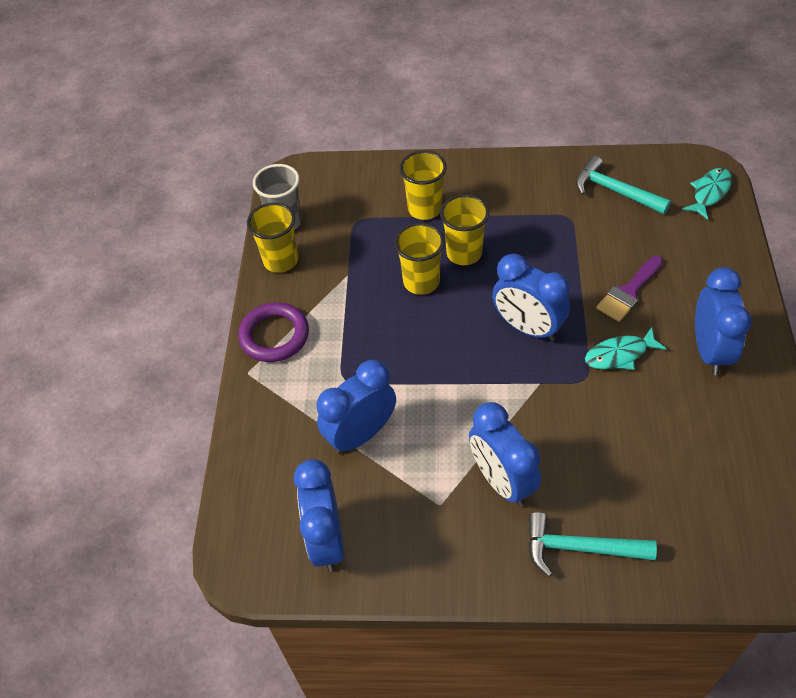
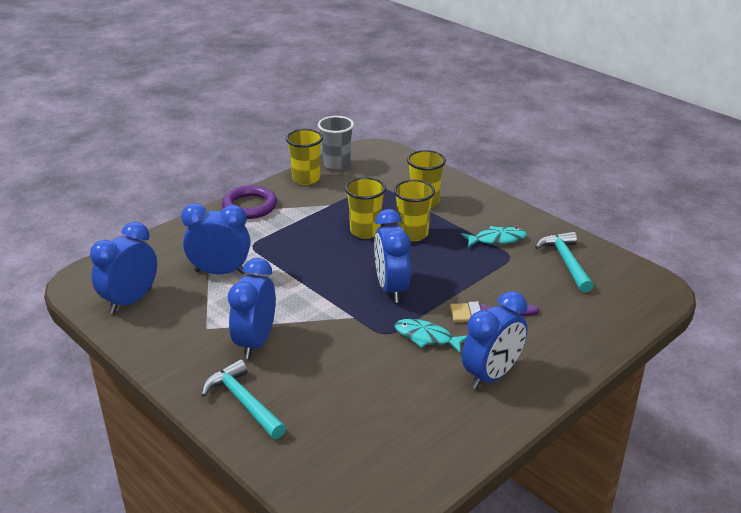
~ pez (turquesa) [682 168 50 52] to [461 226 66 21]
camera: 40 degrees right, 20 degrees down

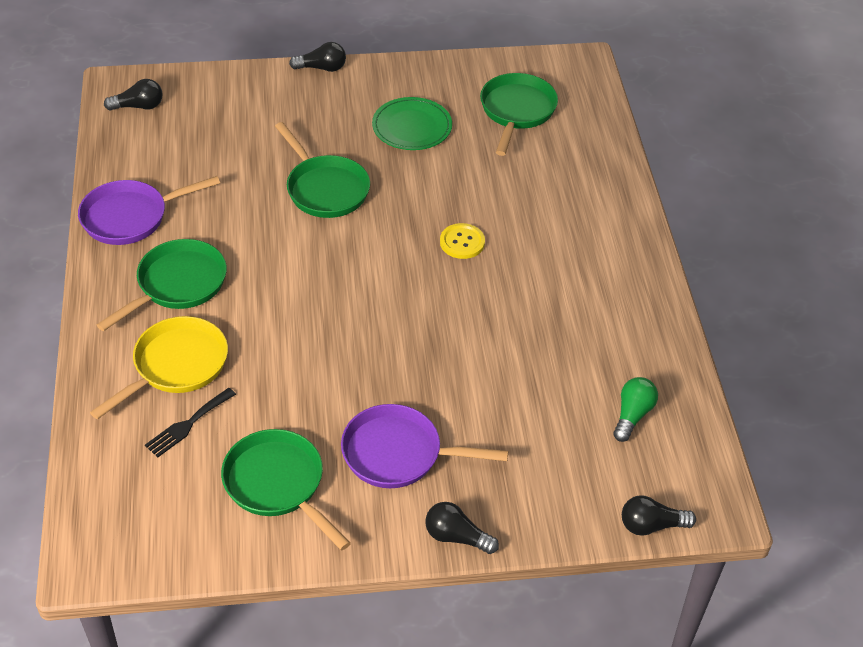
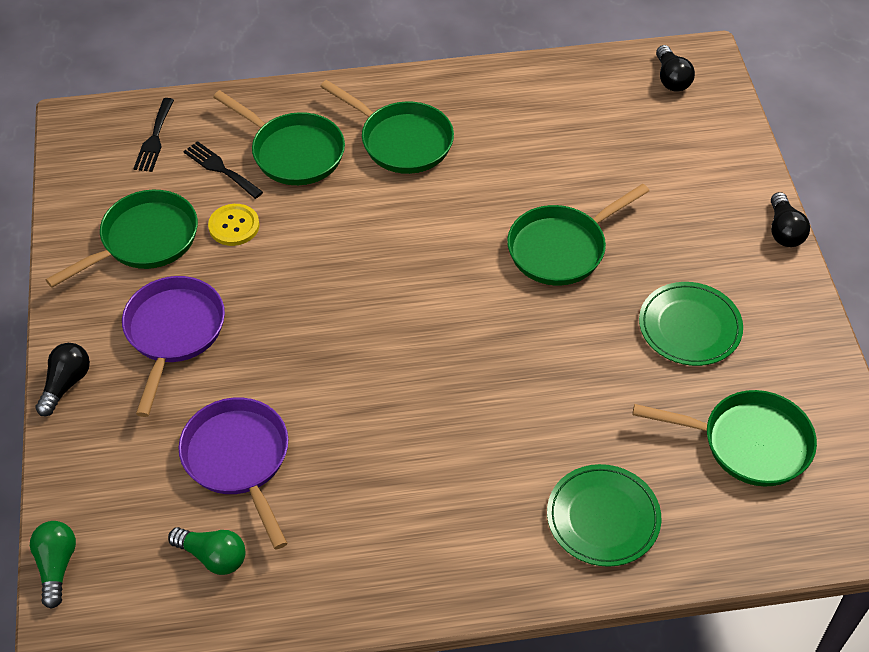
~ bombilla (negro) [622 496 74 40] to bombilla (verde) [30 521 46 88]
+ tenedor (negro) [133 98 41 74]
~ sartén (morado) [78 176 142 69] to [179 397 109 152]
~ botón (amarillo) [440 223 45 36] to [208 204 51 42]
~ sartén (amarillo) [90 316 138 104] to sartén (verde) [213 90 132 95]
+ plato (verde) [547 464 114 103]
camera: 90 degrees right, 5 degrees up

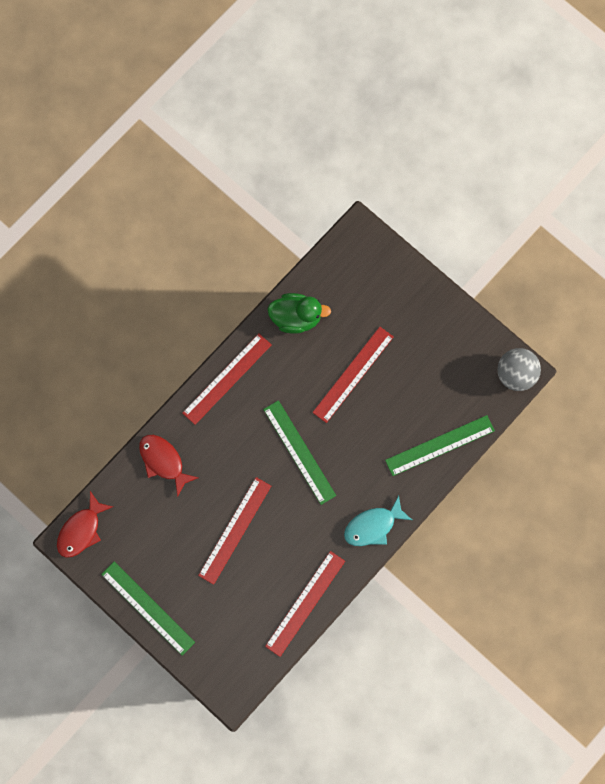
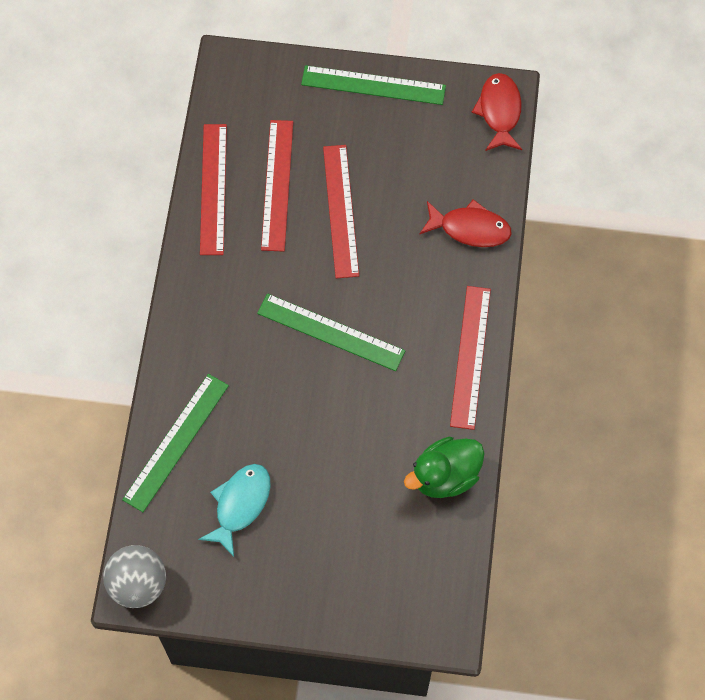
~ pez (turquesa) [344 495 68 51] to [198 464 73 93]
~ regla (rojo) [312 327 82 96] to [261 120 32 132]
camera: 145 degrees right, 10 degrees down

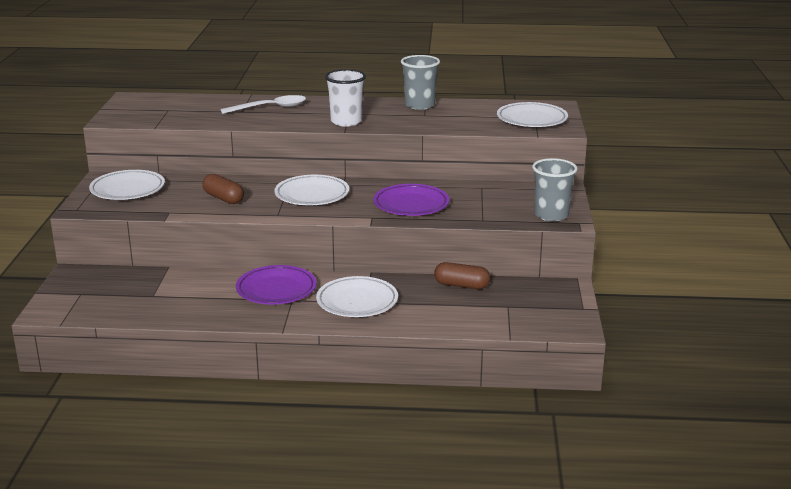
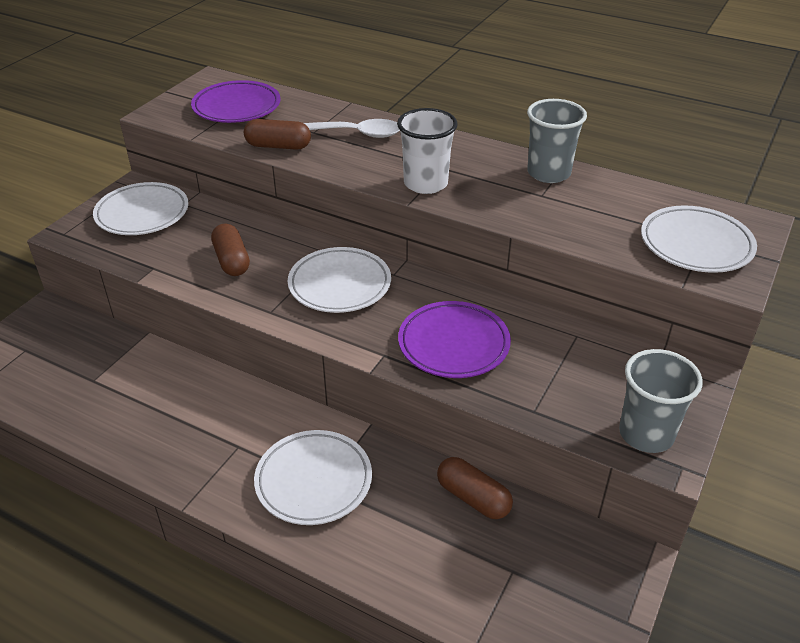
~ plato (morado) [236 265 80 39] to [191 80 90 43]
+ cápsula (marrón) [244 119 67 31]
camera: 25 degrees right, 15 degrees up

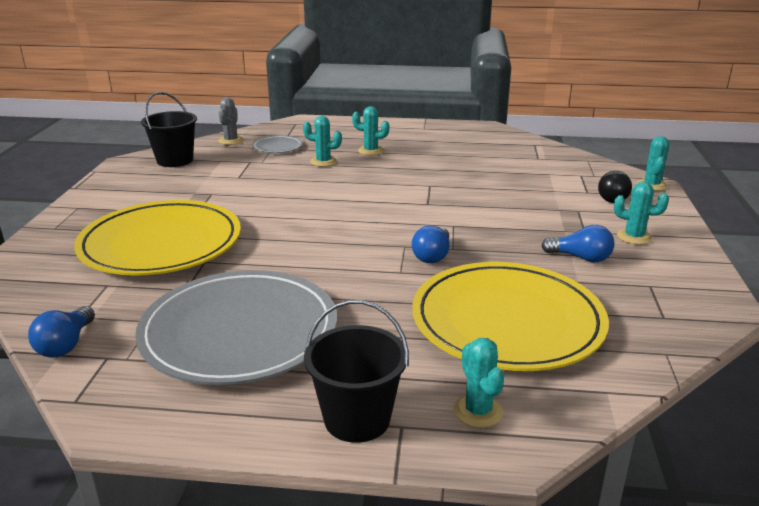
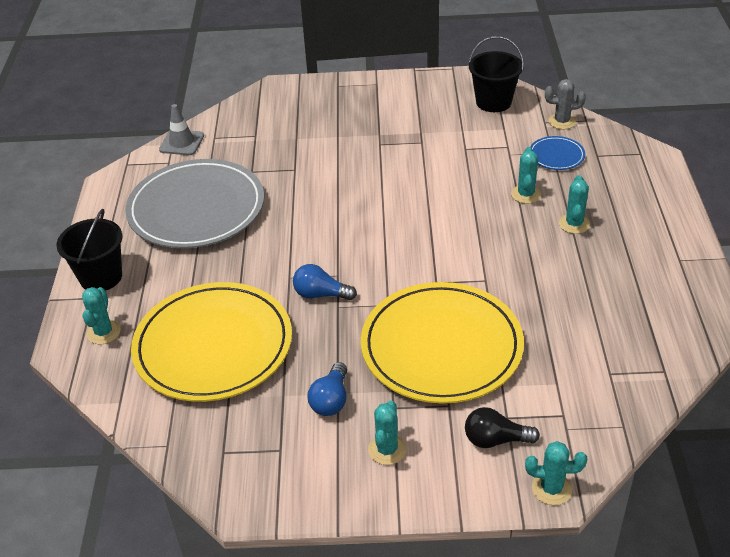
~ cactus (turquesa) [454 338 50 90] = [82 287 39 57] 60 degrees counterclockwise
~ bombilla (azul) [28 306 67 52] to cono de tráfico (gris) [159 104 45 51]
~ plato (amarillo) [74 200 167 76] to [361 282 163 122]
~ plato (gris) [252 135 50 18] to plato (azul) [530 136 55 34]
camera: 85 degrees right, 15 degrees up

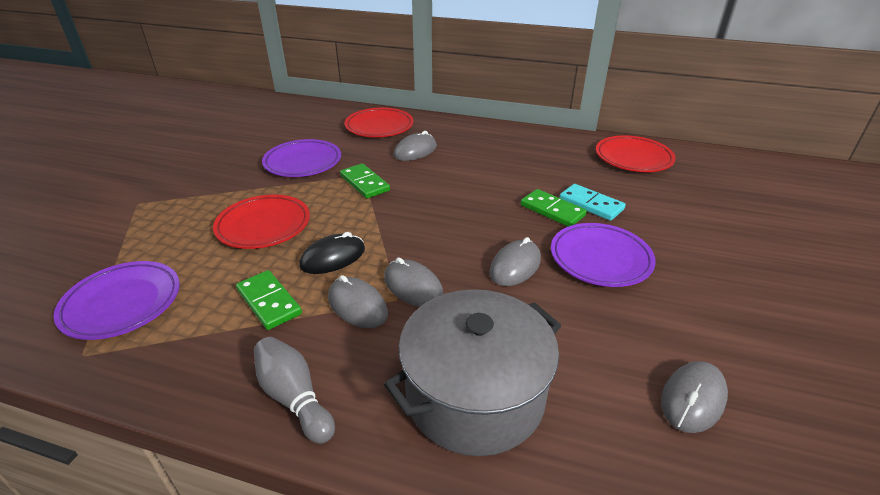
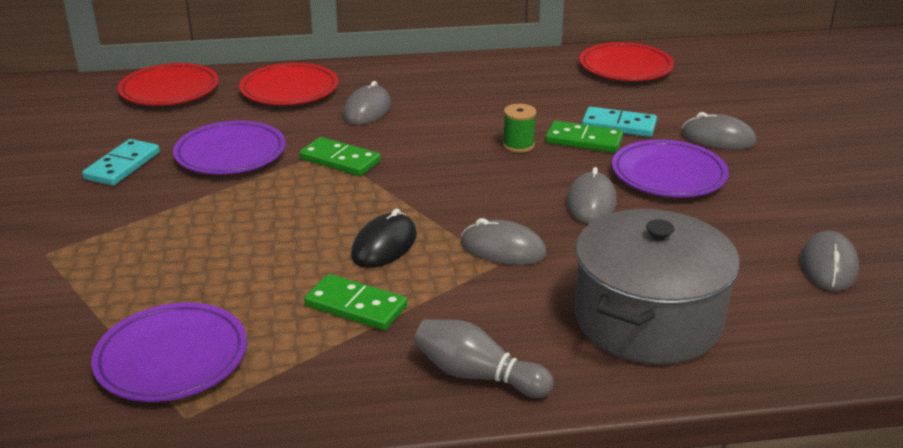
+ ficha de dominó (turquesa) [82 139 78 47]
~ plato (rojo) [213 195 97 54] to [118 63 101 43]
+ carrete (verde) [503 104 33 49]
~ ratón (gris) [328 275 60 53] to [682 112 75 38]
camera: 25 degrees left, 5 degrees down

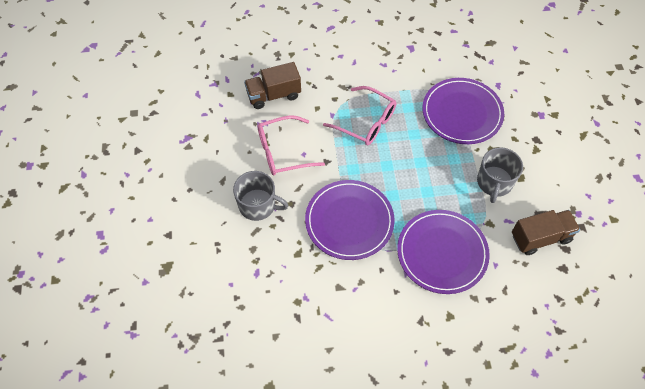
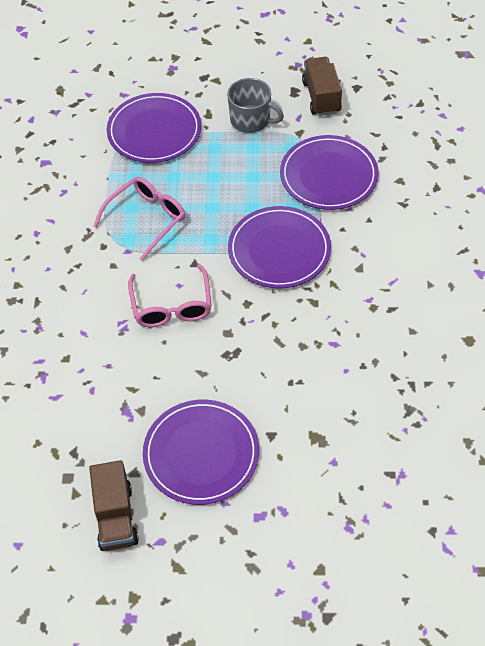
~ camión (marrón) [244 62 57 47] to [89 460 50 91]
+ plato (morado) [143 400 116 105]
- taza (gris) [233 171 56 50]
camera: 80 degrees left, 5 degrees down

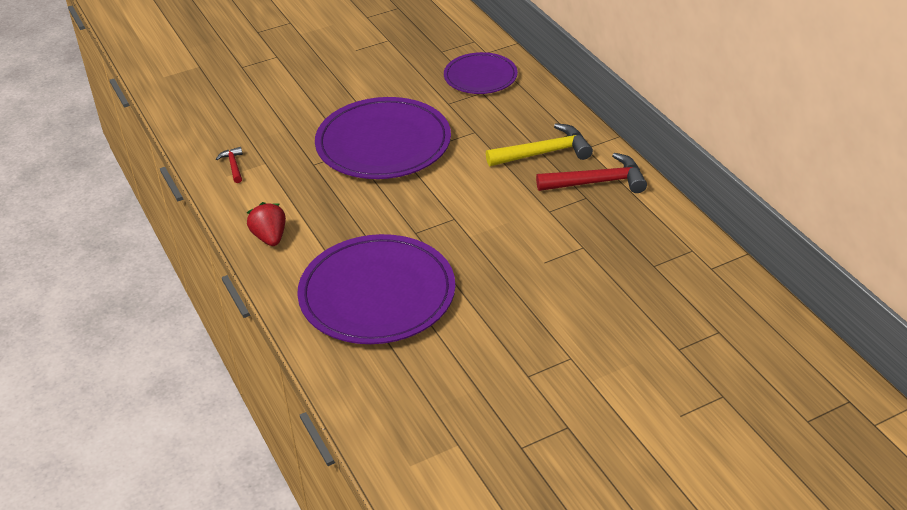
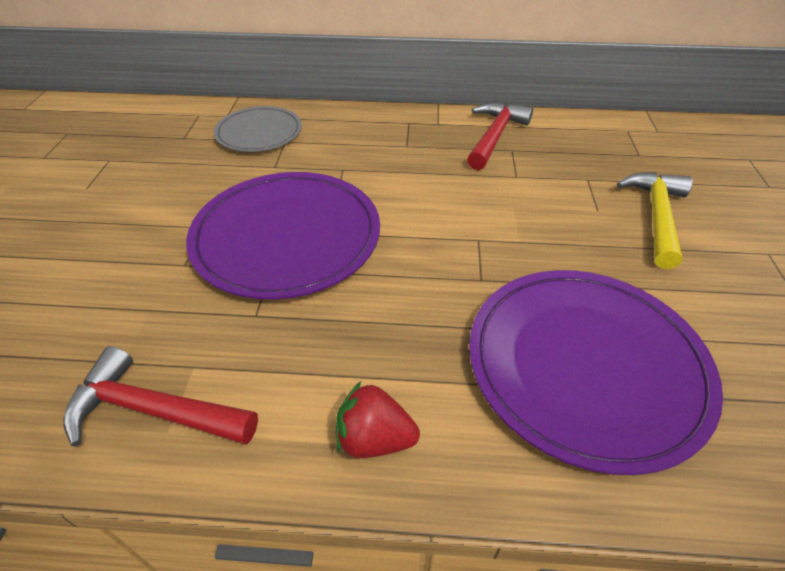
~ martillo (rojo) [216 147 27 36] = [63 346 195 101] x2.01
~ plato (morado) [444 52 74 42] to plato (gris) [214 106 88 46]
~ martillo (amarillo) [486 123 107 43] to [617 172 76 97]
camera: 60 degrees left, 5 degrees up

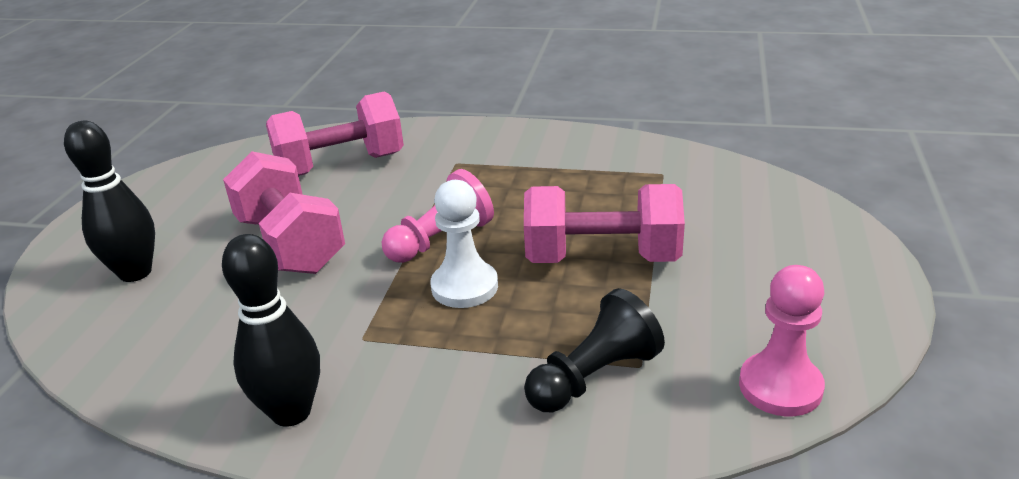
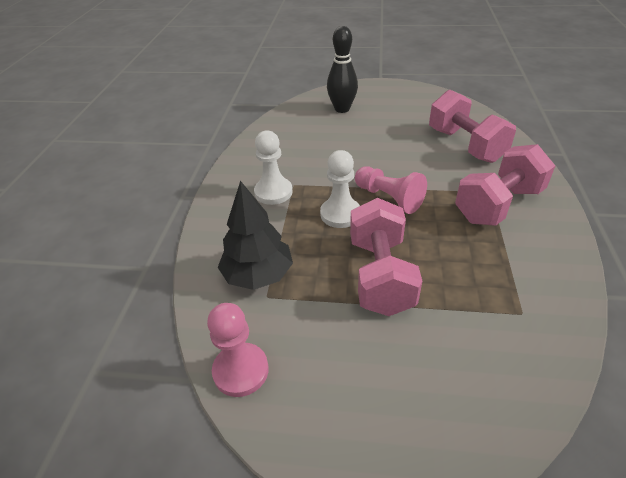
~ peón (negro) [524 288 141 124] to árbol (negro) [218 181 75 109]
+ peón (blanco) [254 130 39 75]
~ mancuerna (rosa) [223 151 122 123] to [455 144 100 82]
- bolo (negro) [222 234 98 193]
camera: 85 degrees right, 10 degrees up

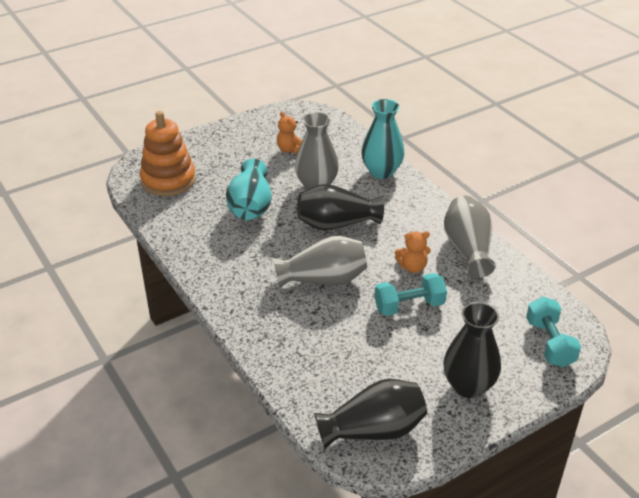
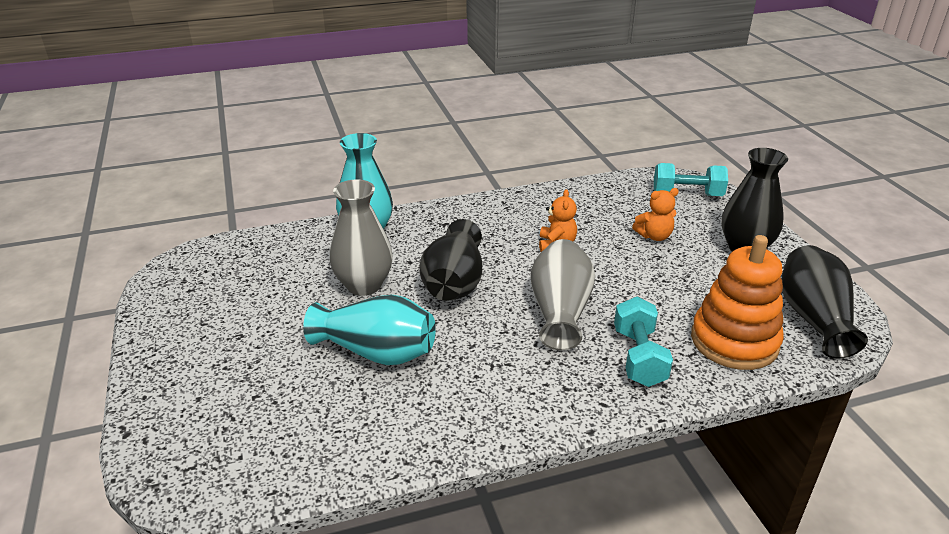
~ mancuerna (turquesa) [374 273 73 43] to [614 297 59 90]
~ osito (naranja) [277 112 26 42] to [632 188 47 53]
~ juguete apilable (naranja) [140 111 56 85] to [691 235 93 135]
- florero (gris) [444 196 52 82]
camera: 75 degrees left, 5 degrees down

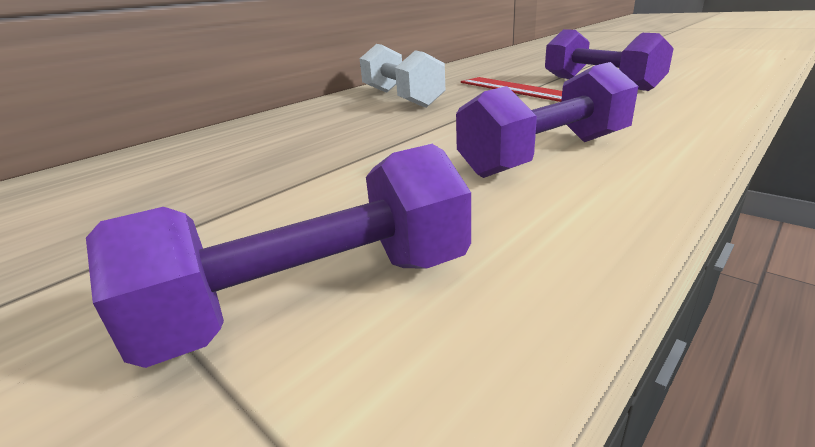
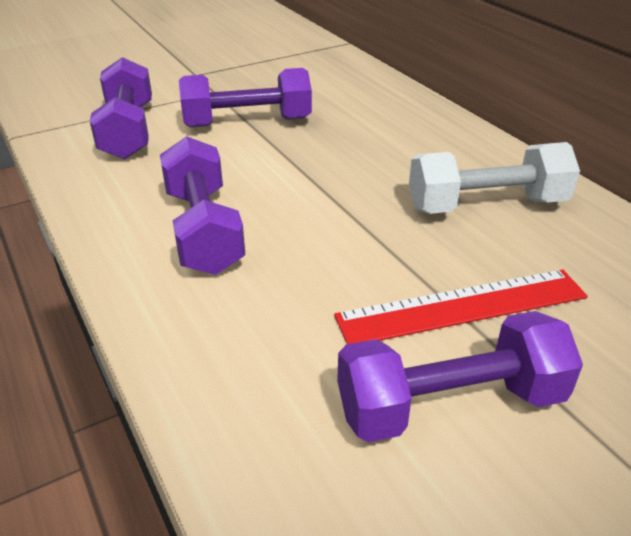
+ mancuerna (morado) [179 68 133 59]
camera: 105 degrees right, 10 degrees up

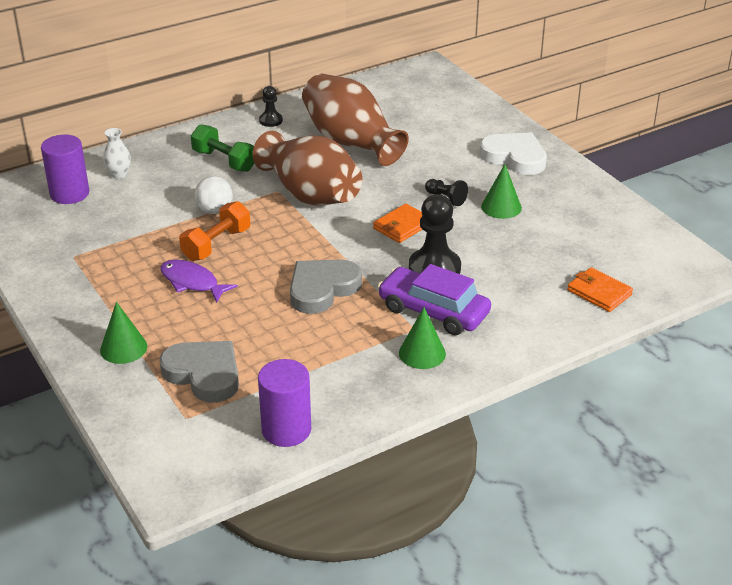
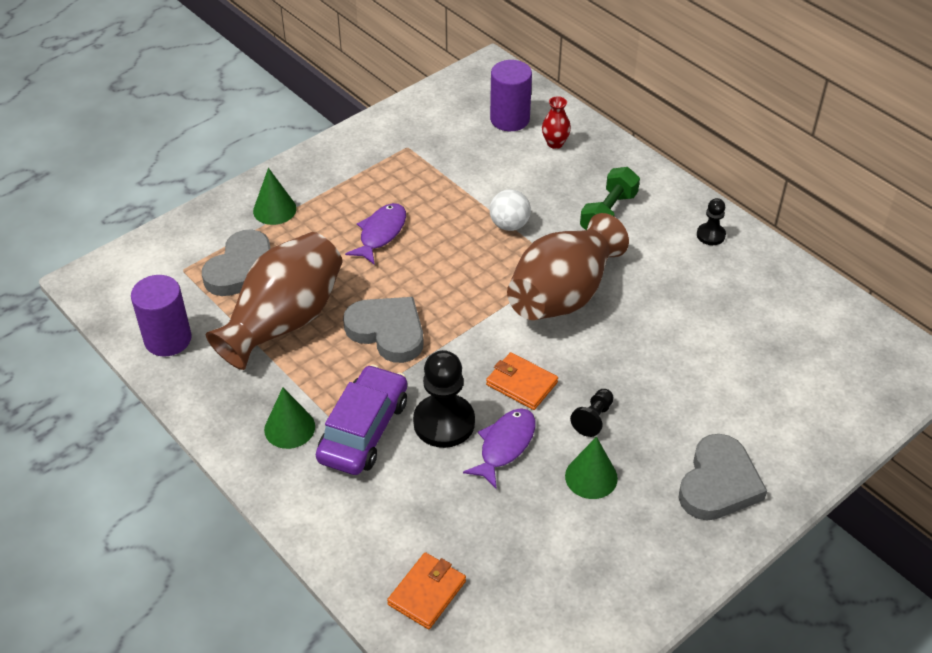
~ florero (marrón) [302 74 107 92] to [206 232 136 138]
+ pez (morado) [463 408 72 80]
~ florero (blanco) [103 128 28 51] to florero (rojo) [542 96 29 53]
~ corazón (blanco) [480 132 67 43] to corazón (gris) [678 434 89 86]
- mancuerna (naranja) [179 201 71 60]
camera: 80 degrees right, 10 degrees up

